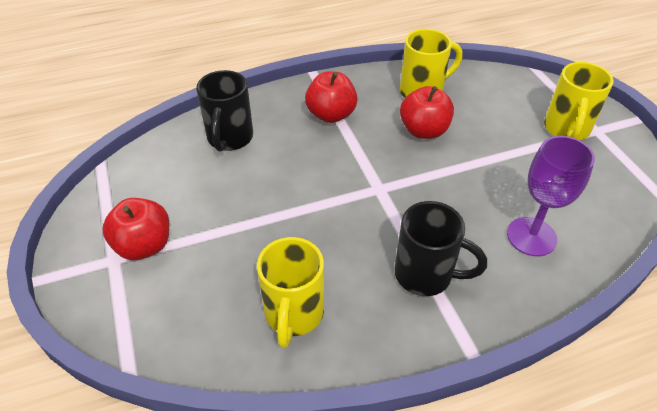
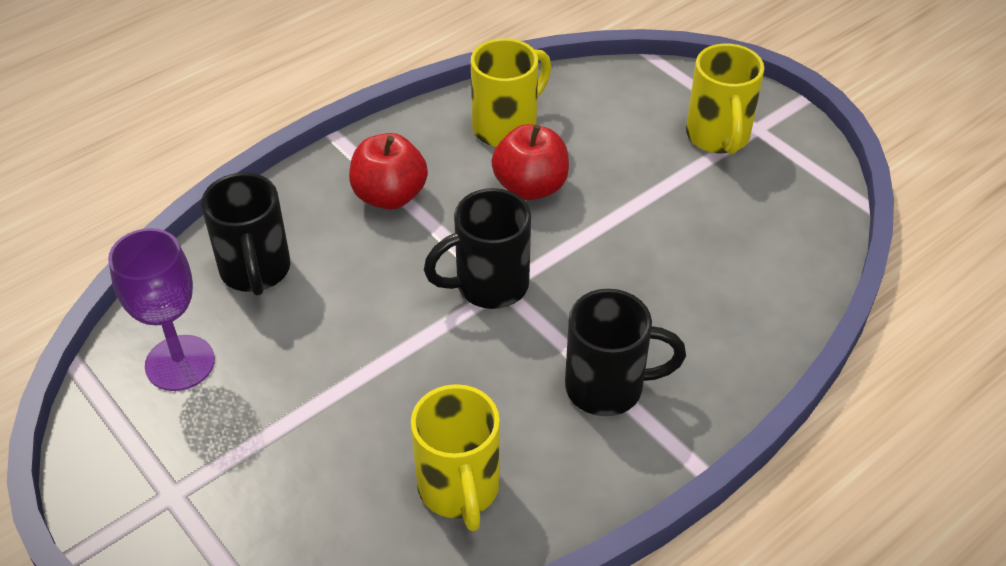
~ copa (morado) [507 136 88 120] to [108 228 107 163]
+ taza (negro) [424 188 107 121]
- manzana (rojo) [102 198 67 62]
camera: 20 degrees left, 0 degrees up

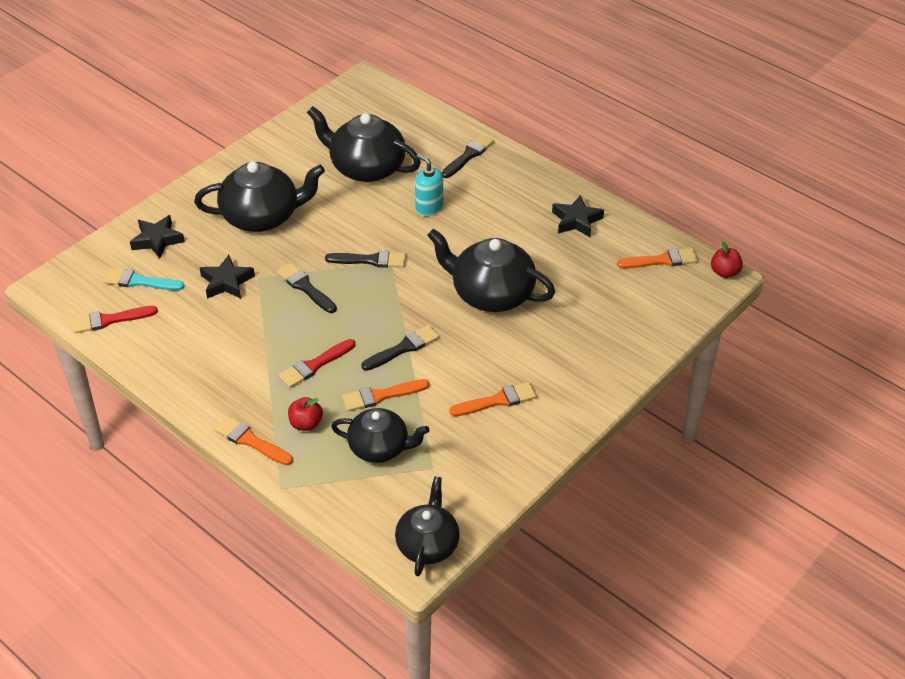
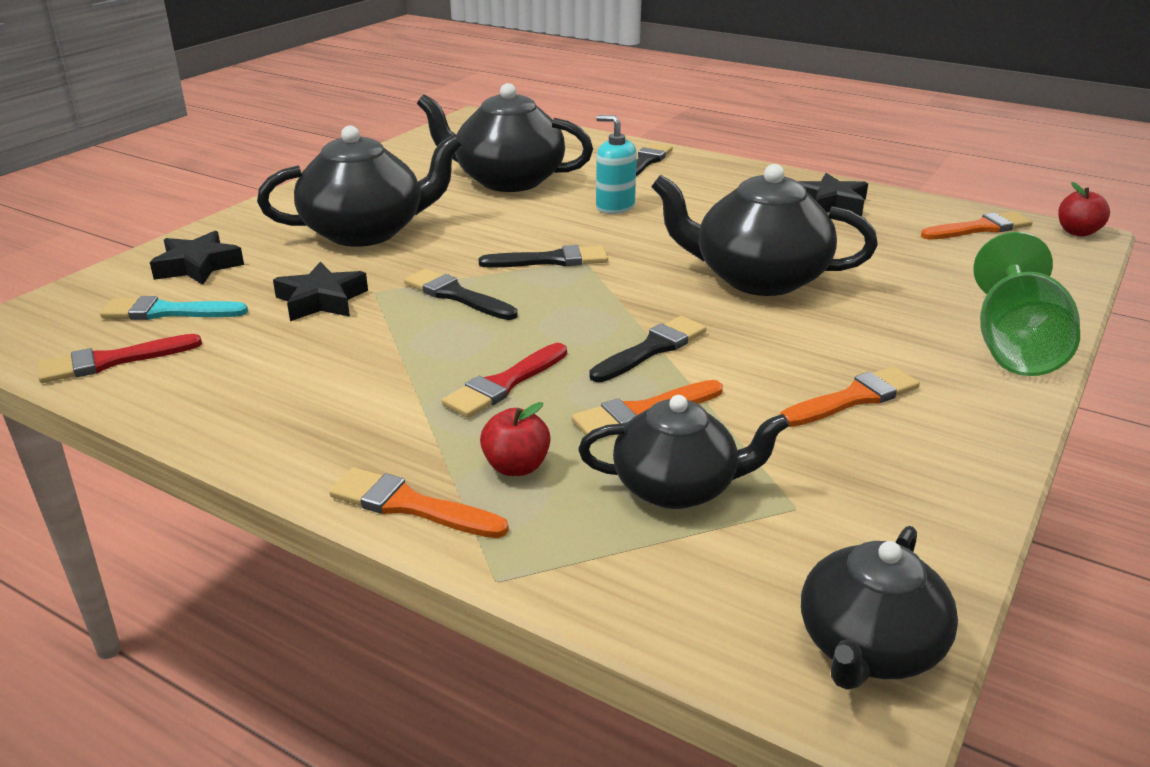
~ tetera (negro) [395 476 65 100] = [801 526 157 164] 150 degrees counterclockwise
+ copa (verde) [973 232 107 144]
camera: 10 degrees left, 15 degrees down

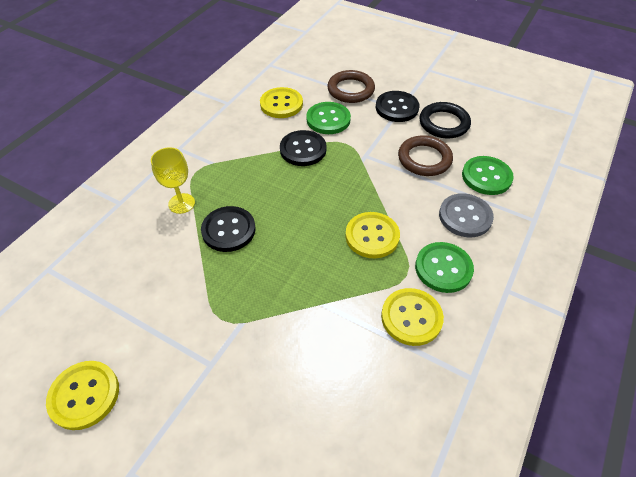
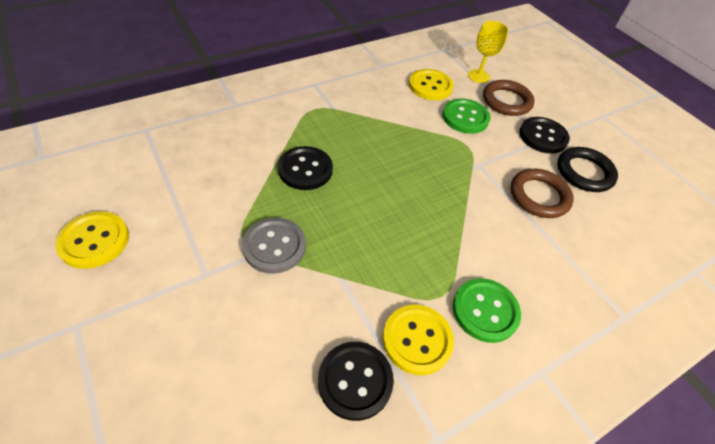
~ botón (gris) [439 193 55 45] to [242 217 64 57]
~ botón (negro) [280 130 47 36] to [318 342 76 79]
~ copa (amarillo) [151 147 44 67] to [468 21 40 62]
- botón (amarillo) [346 212 54 46]
- botón (verde) [462 156 52 39]
camera: 25 degrees right, 0 degrees up

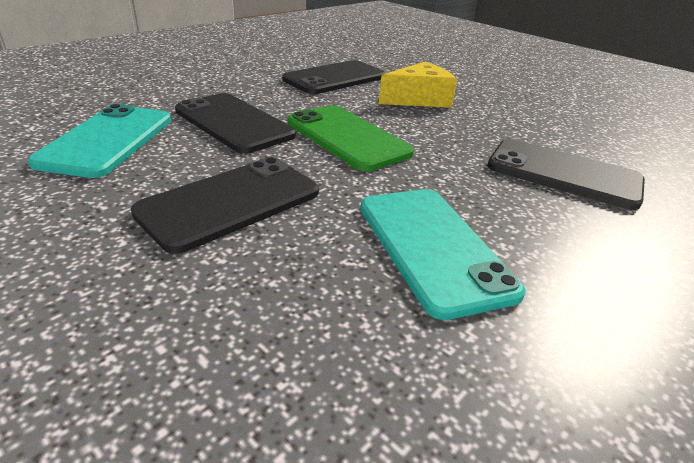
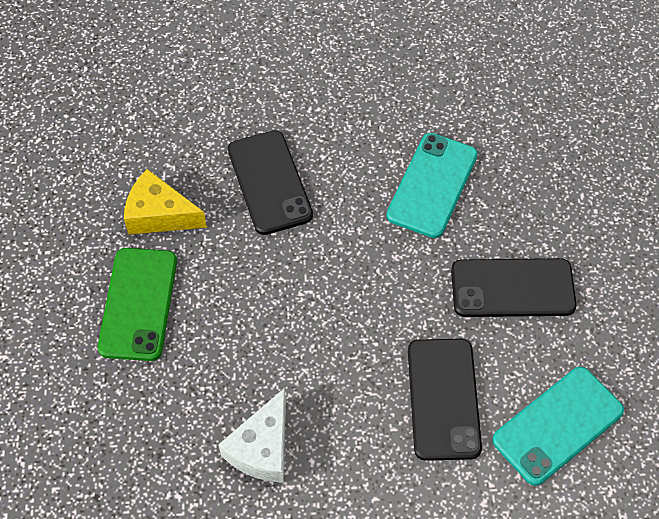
~ móvil (verde) [288 105 126 66] to [98 248 79 113]
~ queso (amarillo) [379 62 78 46] to [124 169 83 66]
~ móvil (negro) [282 60 104 34] to queso (blanco) [218 388 68 95]
camera: 135 degrees left, 25 degrees up

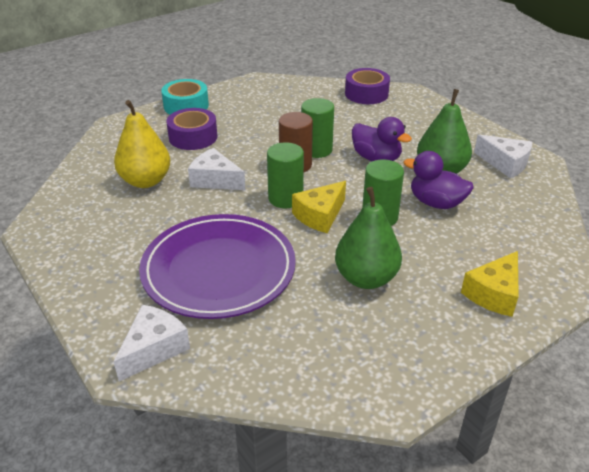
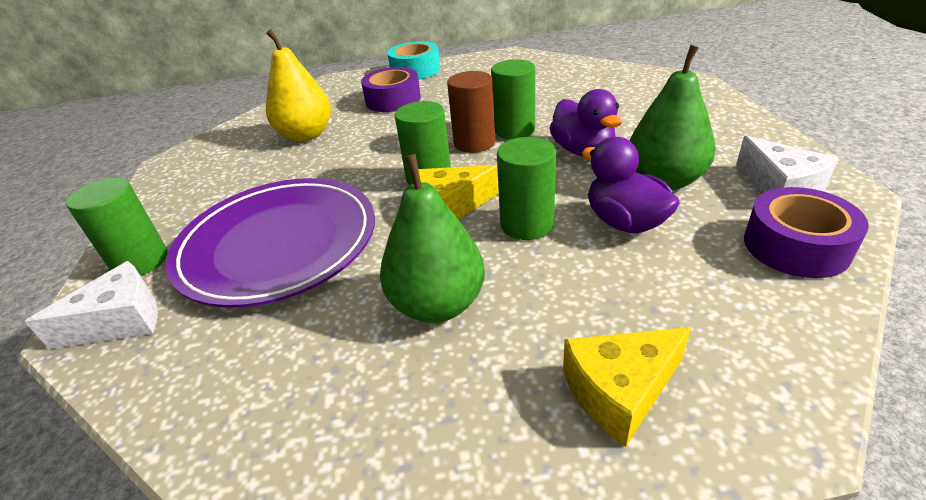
+ cilindro (verde) [66 178 102 98]
~ cinta adhesiva (morado) [345 68 45 36] to [744 187 125 91]
- queso (blanco) [188 148 58 42]
camera: 30 degrees right, 0 degrees up

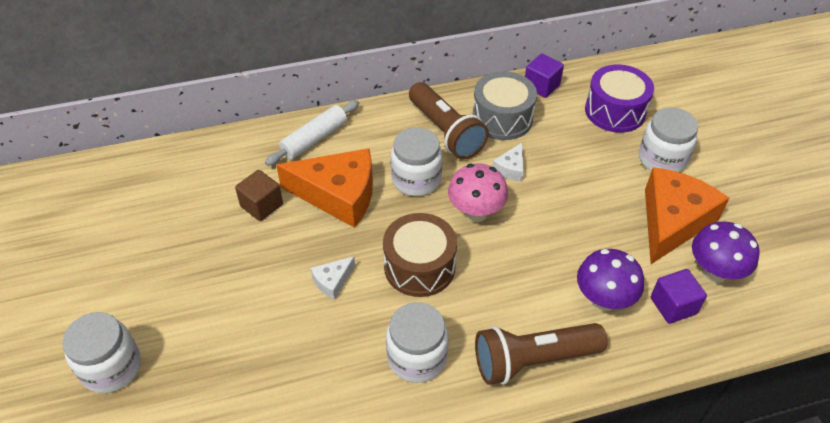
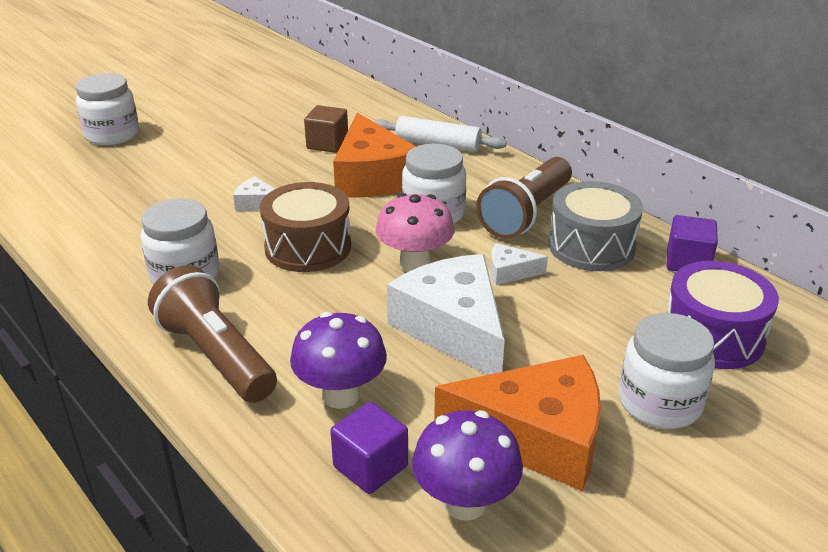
+ queso (blanco) [387 254 118 121]
camera: 65 degrees right, 15 degrees down

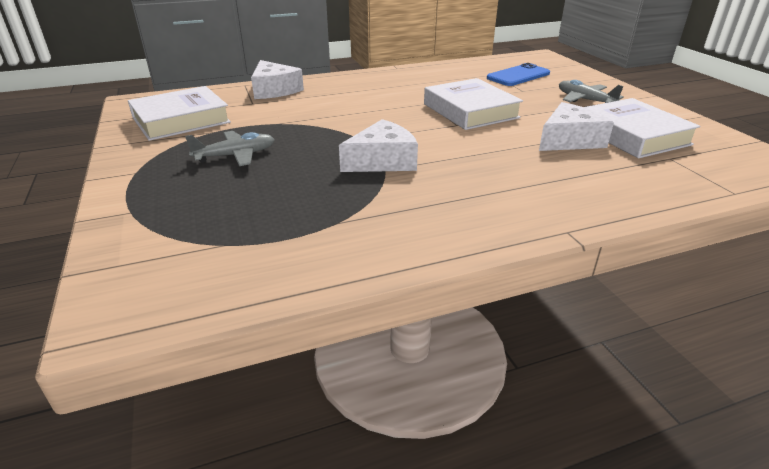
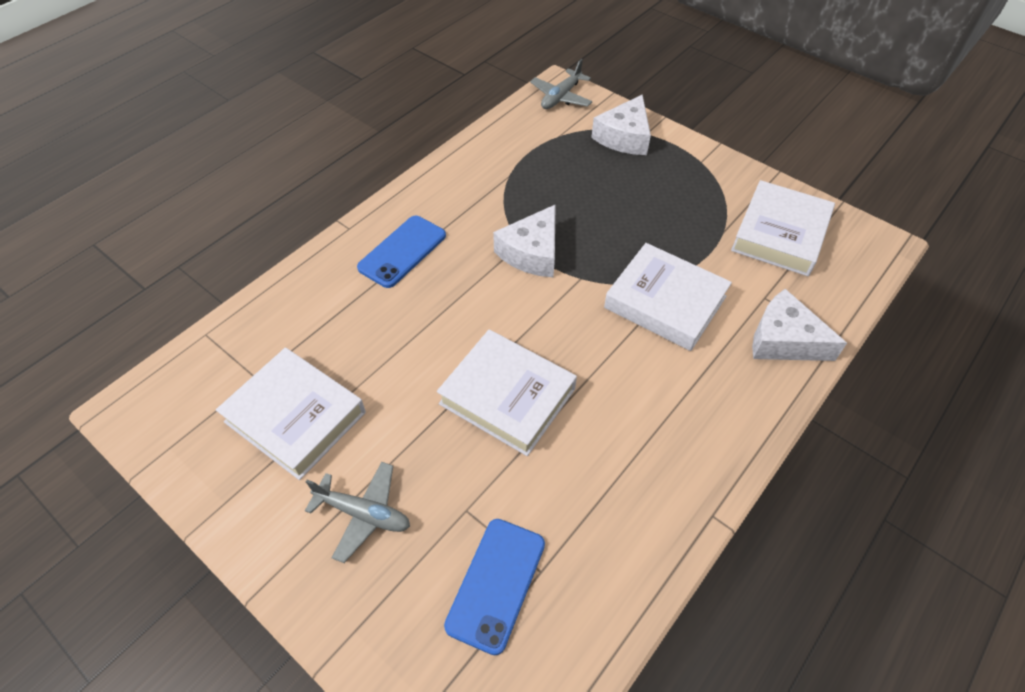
+ móvil (azul) [357 216 89 72]
~ avión (gris) [185 131 90 35] to [530 59 62 50]
~ queso (blanco) [539 102 75 49] to [591 95 60 60]
+ libro (blanco) [604 243 128 108]
camera: 150 degrees right, 20 degrees up

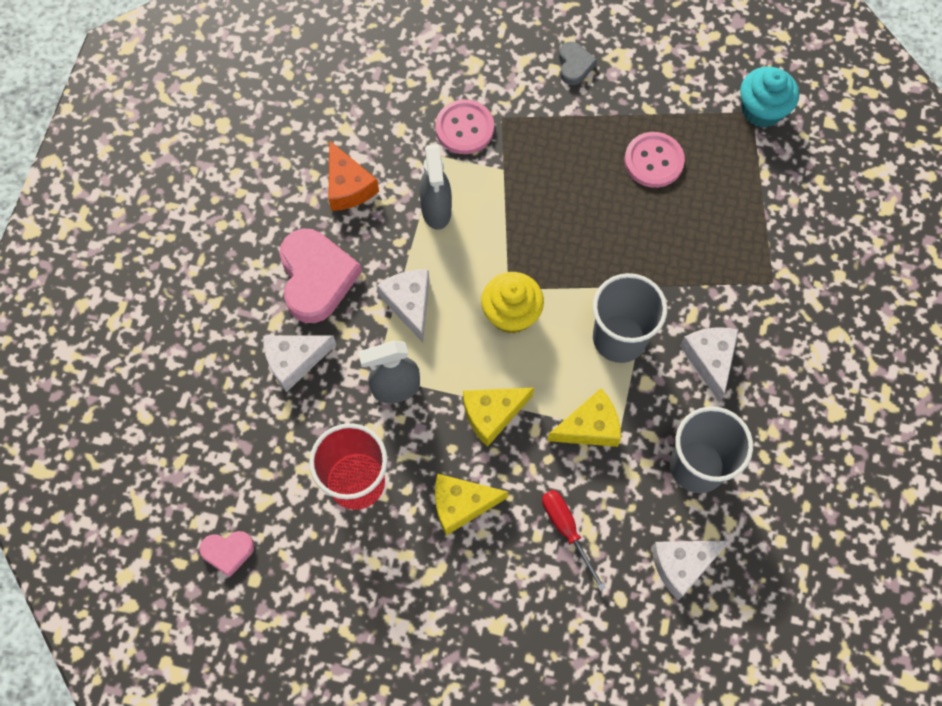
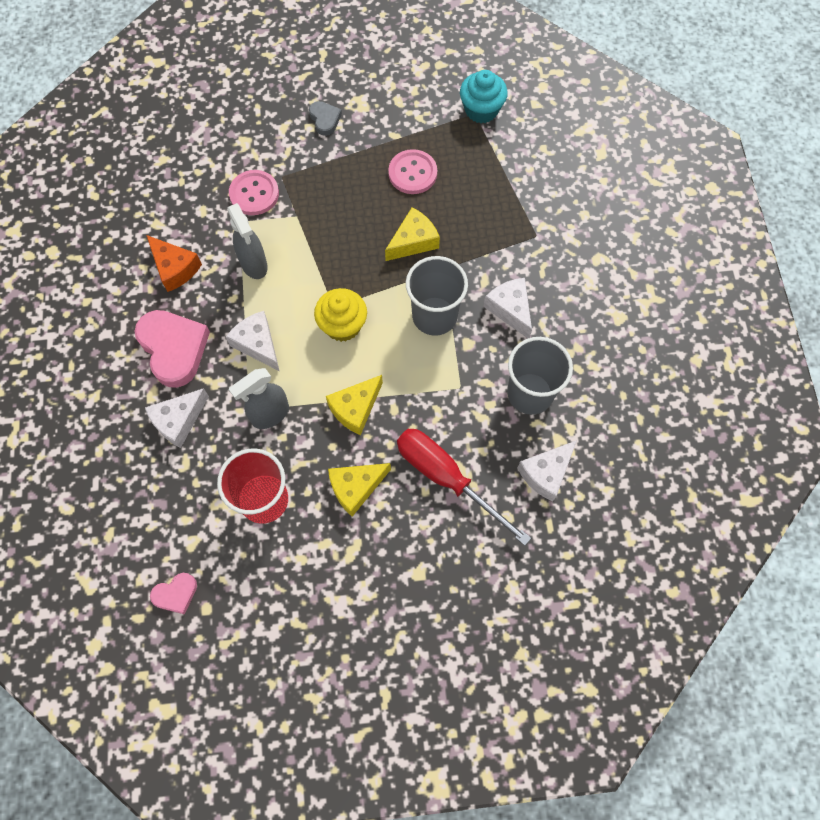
~ queso (amarillo) [547 388 74 59] to [385 207 55 54]
~ destornillador (rojo) [542 490 64 101] = [397 429 134 117] x1.76
camera: 20 degrees left, 0 degrees up

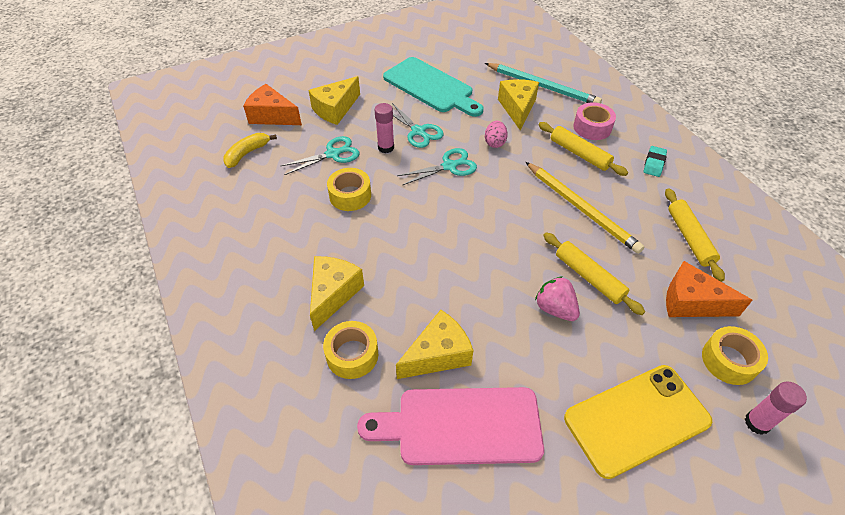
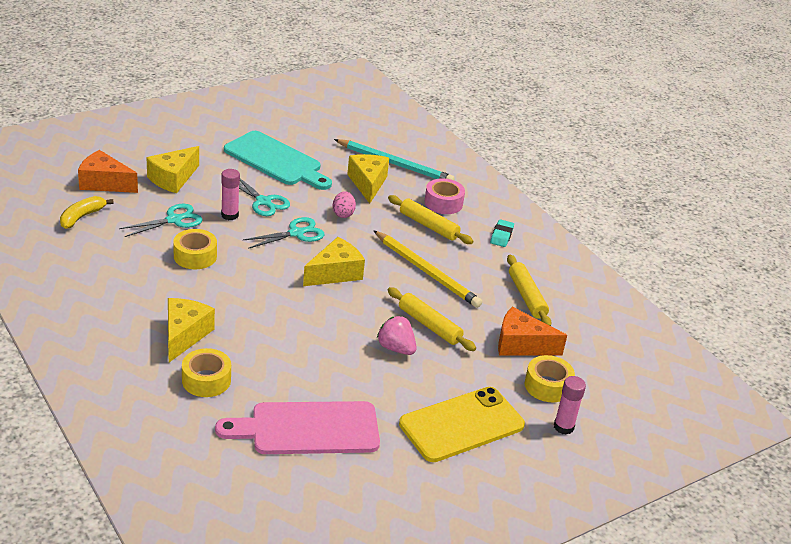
~ queso (amarillo) [396 310 78 69] to [303 237 62 49]
camera: 10 degrees left, 15 degrees down

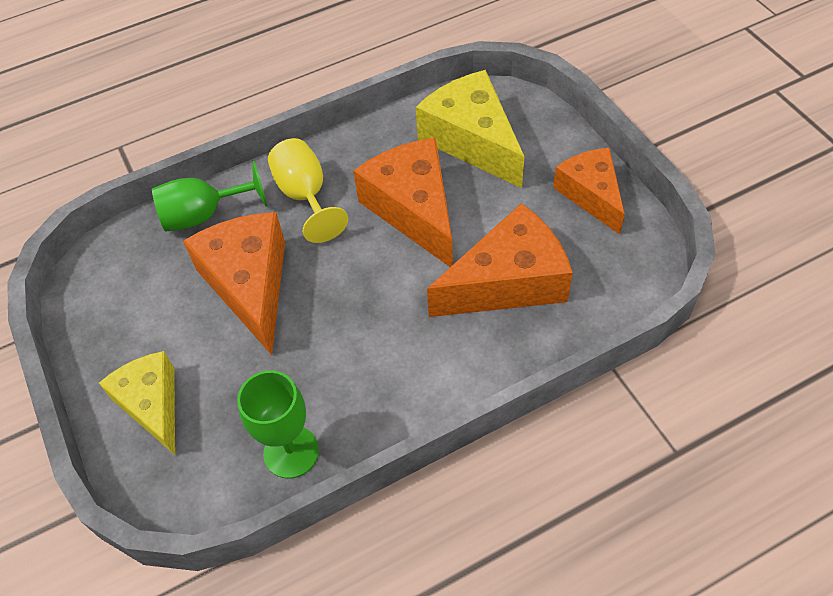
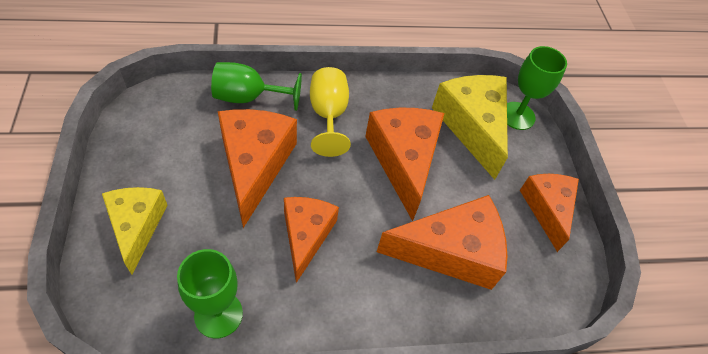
+ queso (naranja) [284 197 55 86]
+ copa (verde) [507 46 60 84]
camera: 10 degrees right, 0 degrees up

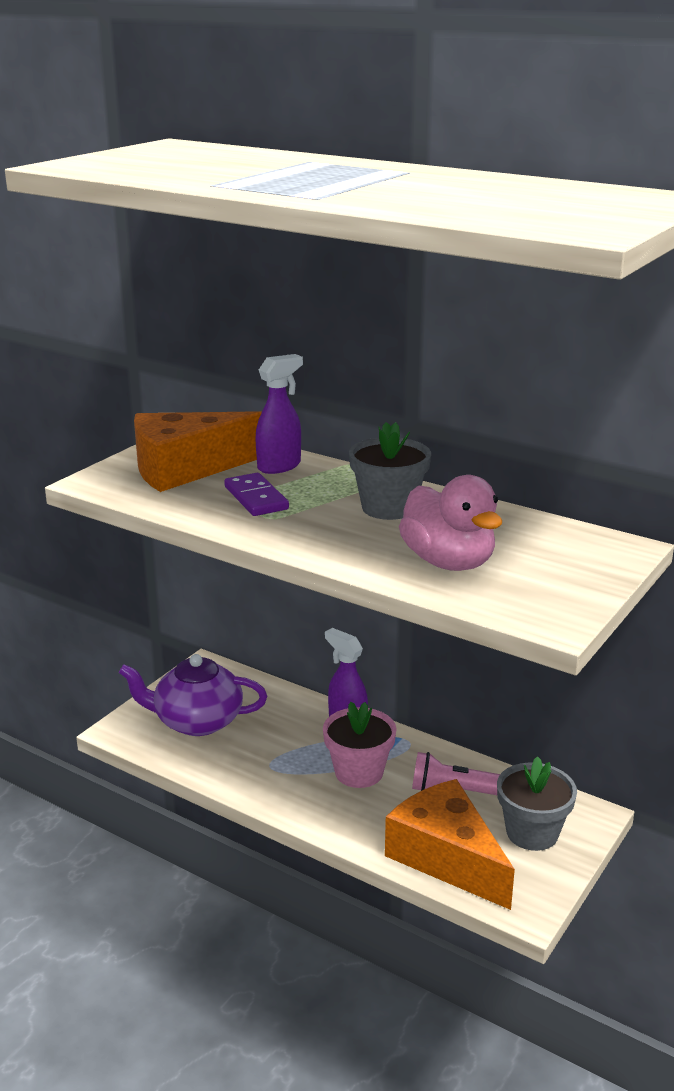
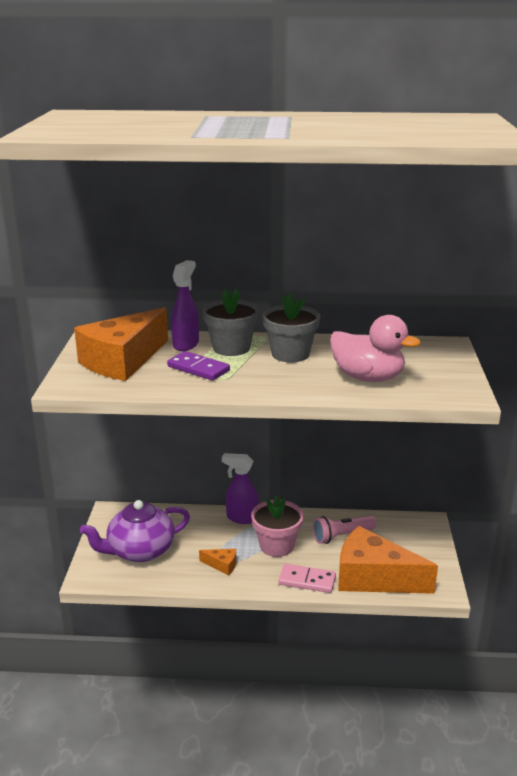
+ queso (naranja) [199 549 37 27]
~ maceta (gris) [497 756 80 95] to [202 289 57 67]
+ ficha de dominó (rosa) [278 564 58 29]
camera: 30 degrees left, 0 degrees up

